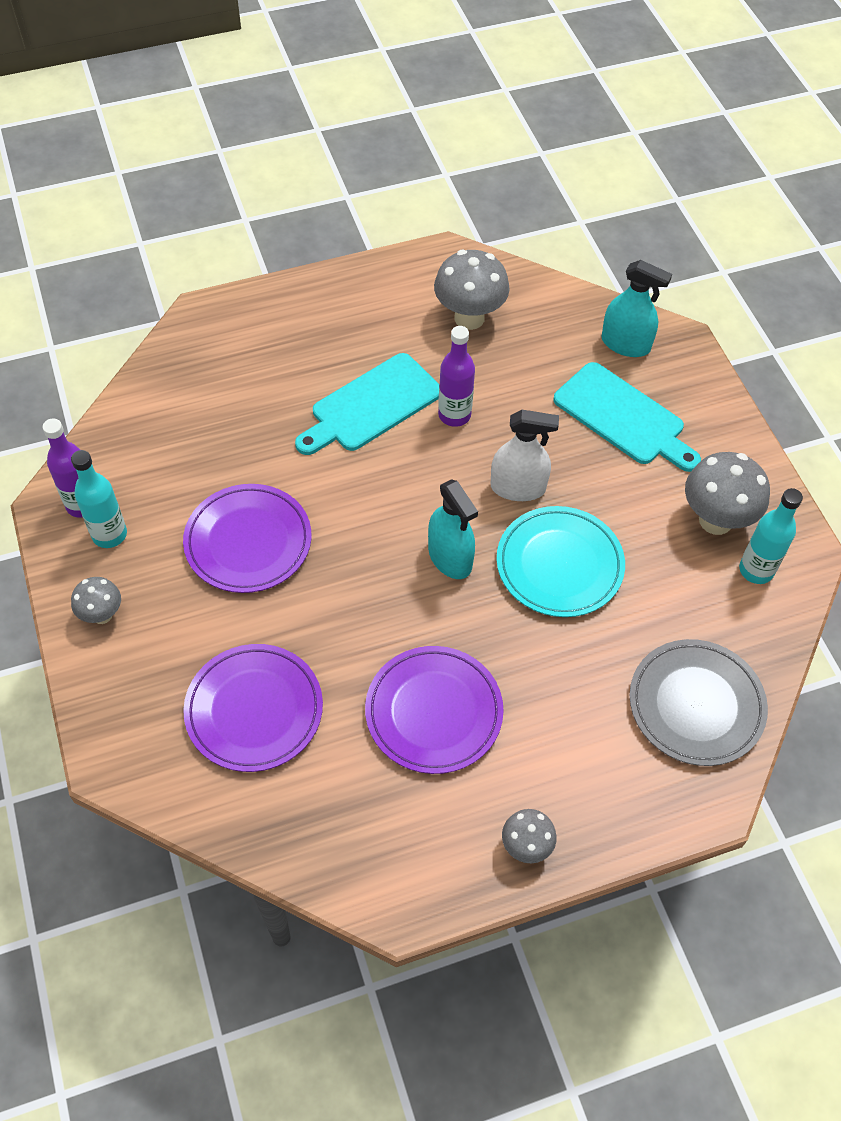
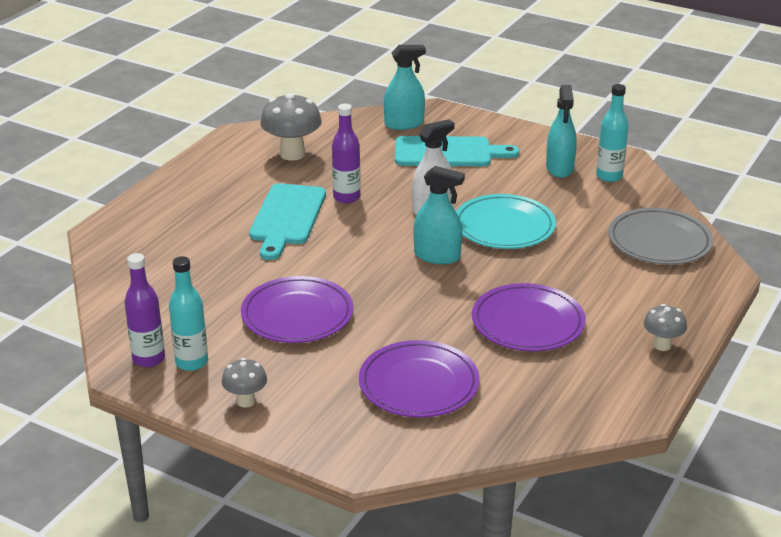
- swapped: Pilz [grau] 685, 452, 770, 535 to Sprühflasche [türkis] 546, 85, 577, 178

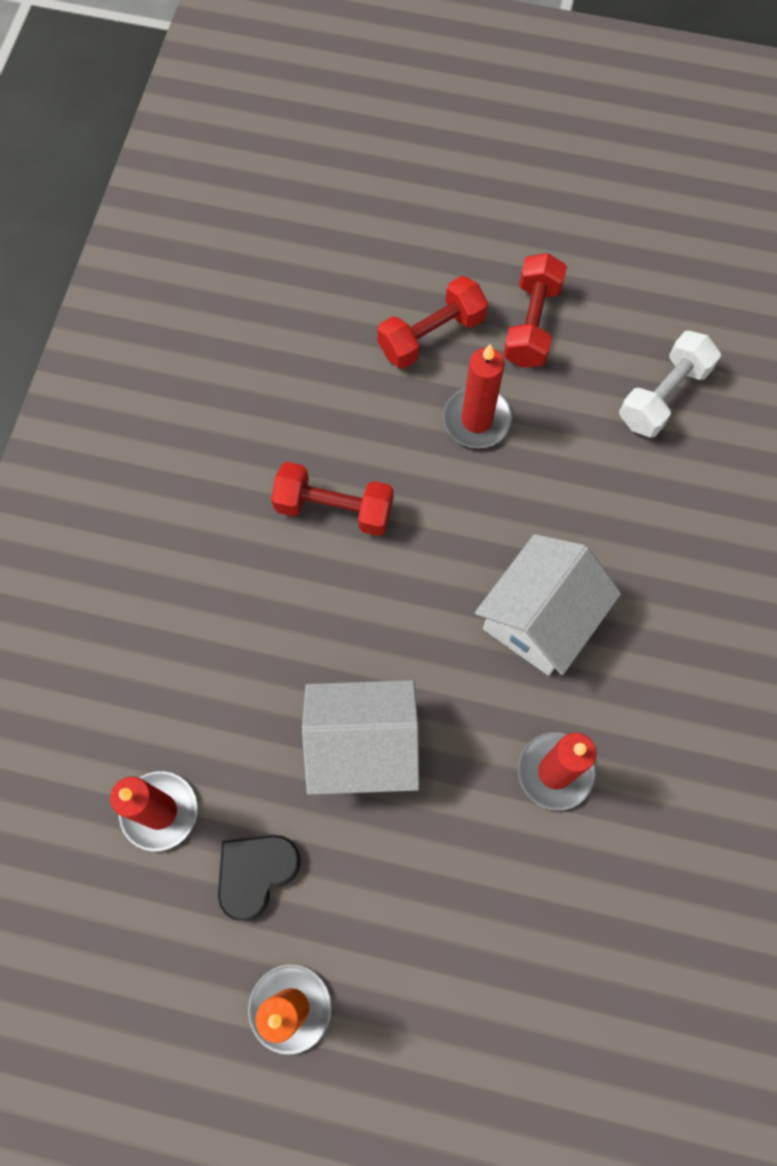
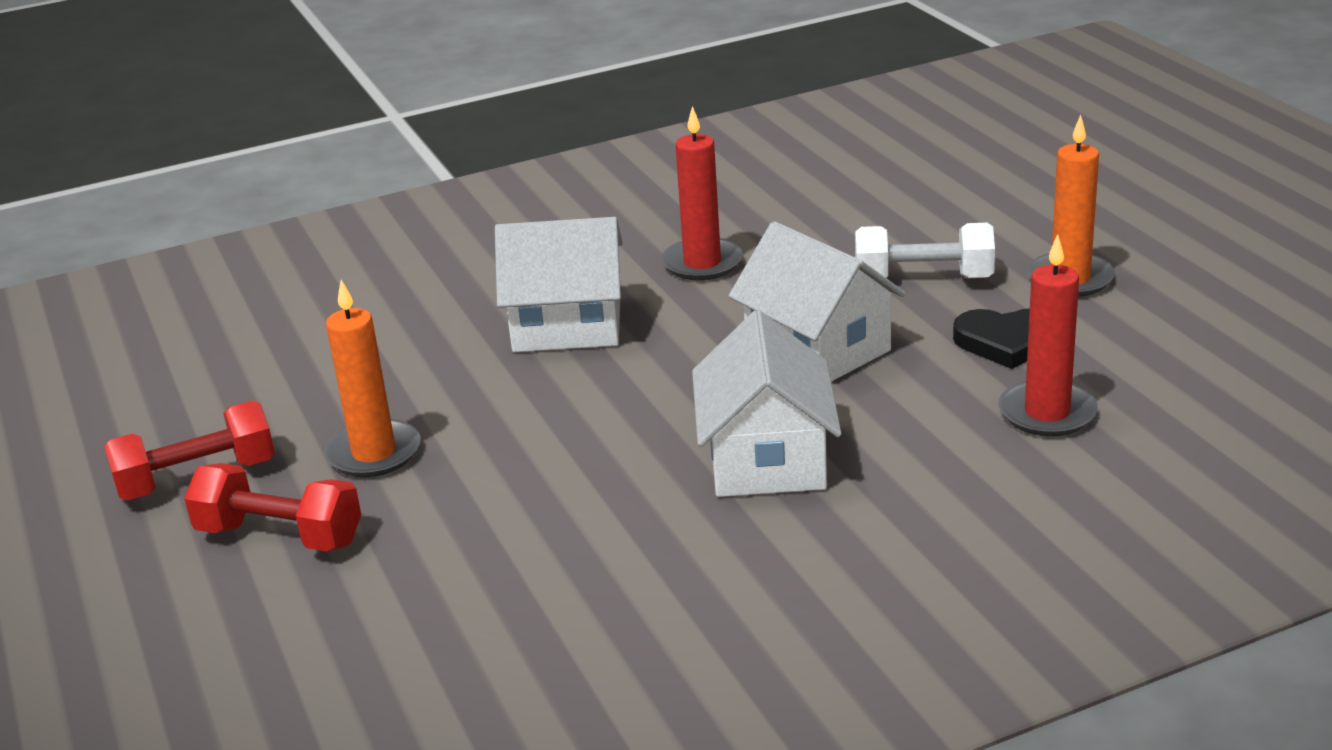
- gone: Hantel [rot] 271, 462, 394, 536
- new: Haus [weiß] 692, 310, 842, 497
- shifted: Hantel [weiß] 619, 331, 721, 437 to 855, 223, 995, 278
- repainted: Kerze [rot] 443, 344, 512, 448 to Kerze [orange] 324, 280, 421, 477

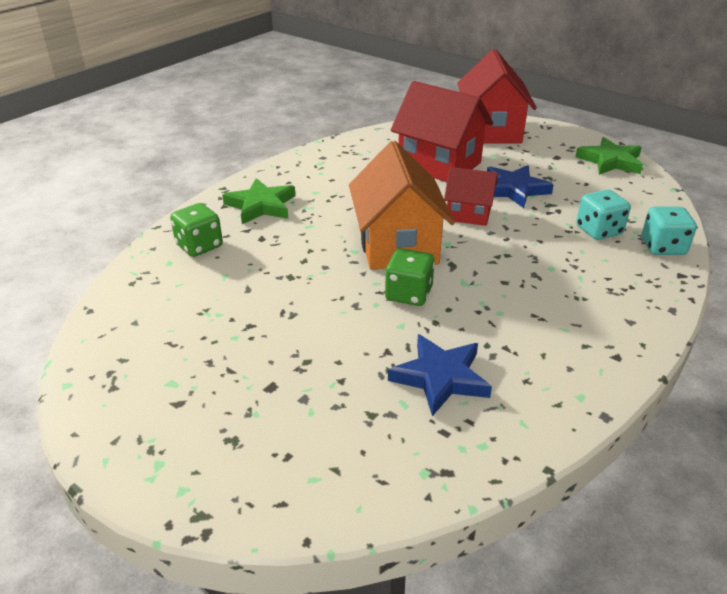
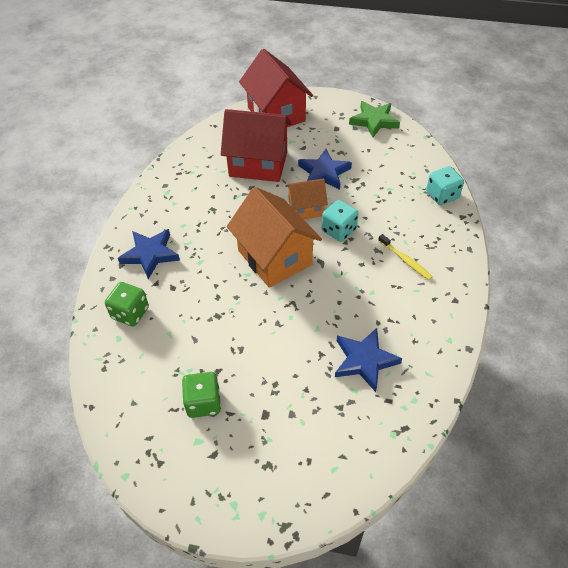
- new: Zahnbürste [gelb] 378, 234, 433, 280
- shifted: Spielwürfel [grün] 385, 248, 435, 306 to 182, 372, 221, 418
- shifted: Spielwürfel [türkis] 576, 190, 631, 240 to 322, 200, 359, 242
- repainted: Stern [grün] 222, 178, 295, 224 to Stern [blau] 118, 229, 180, 279
- repainted: Haus [rot] 444, 167, 497, 226 to Haus [orange] 286, 178, 328, 219

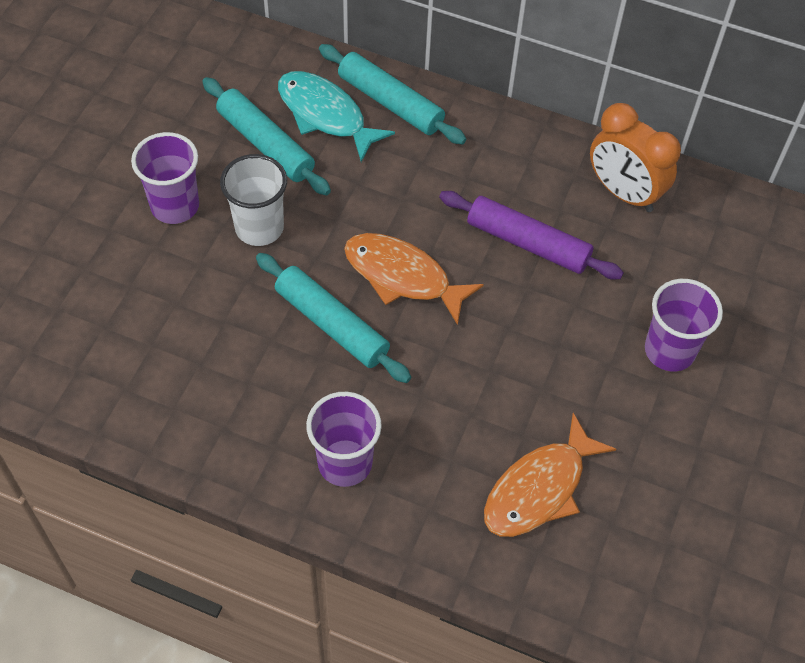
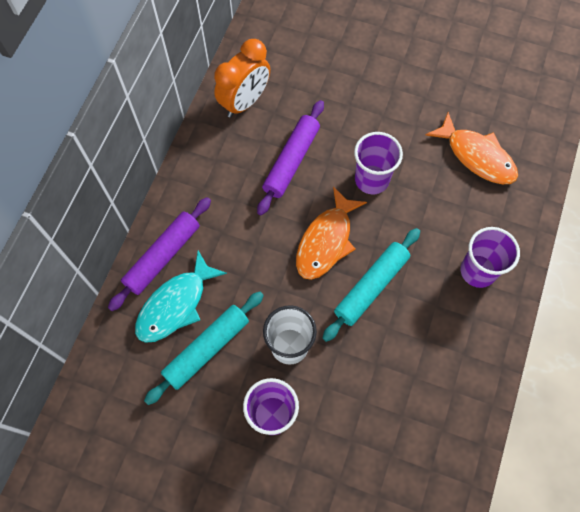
- shifted: Becher [lila] 645, 279, 723, 371 to 354, 132, 403, 194
- repainted: Nudelholz [türkis] 319, 44, 466, 144 to Nudelholz [lila] 108, 197, 211, 311

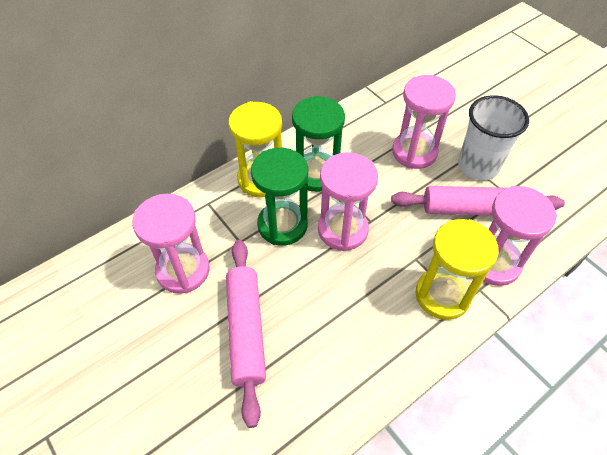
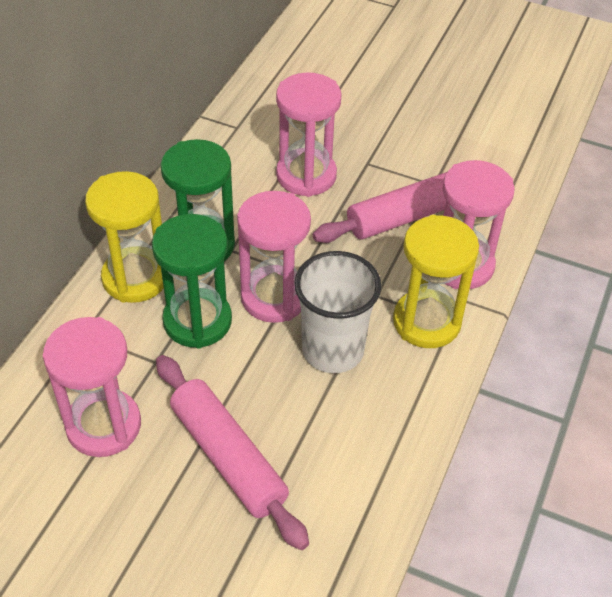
- shifted: Becher [weiß] 458, 95, 529, 180 to 294, 251, 381, 373

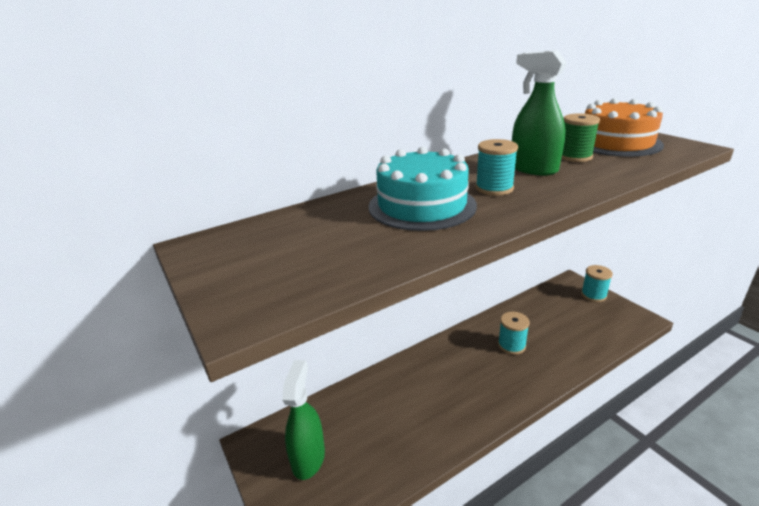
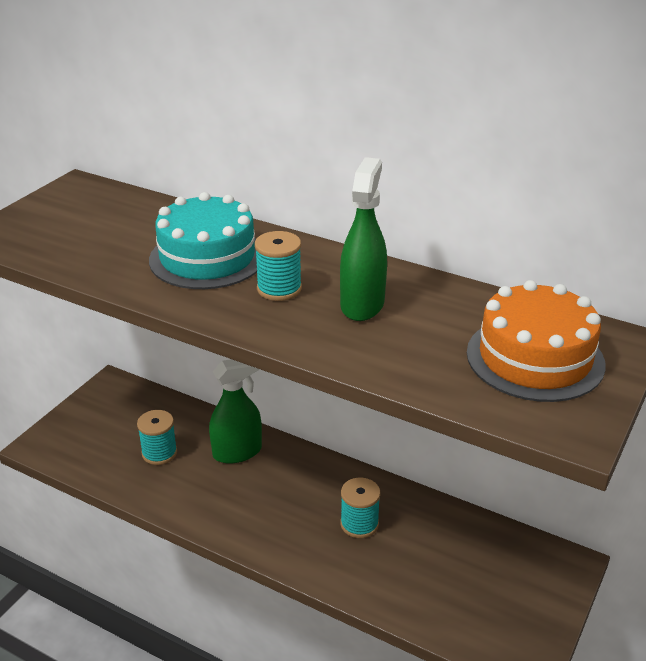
- gone: Garnrolle [grün] 561, 113, 600, 162
- shifted: Sprühflasche [grün] 282, 360, 325, 480 to 209, 359, 262, 464
- shifted: Garnrolle [türkis] 581, 265, 613, 302 to 137, 410, 177, 465

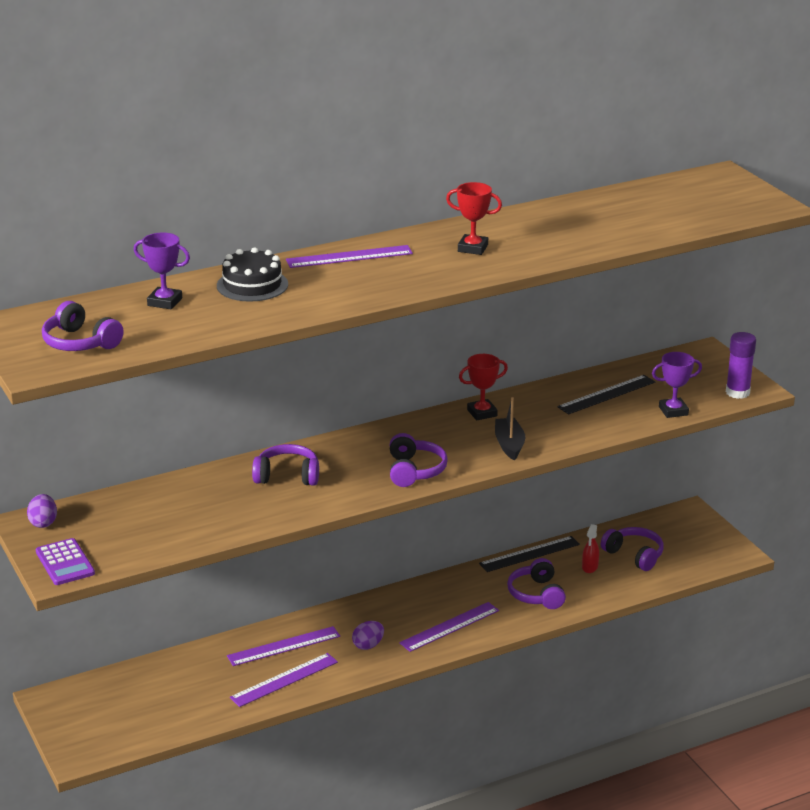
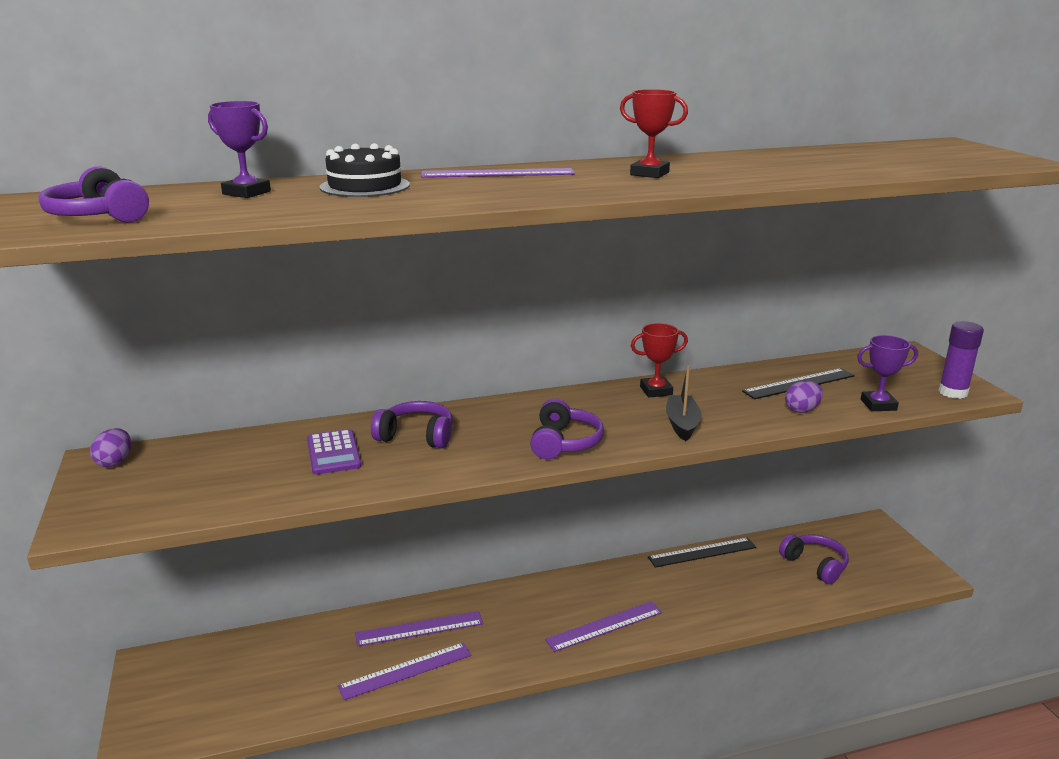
- gone: Kopfhörer [lila] 507, 558, 566, 609
- gone: Sprühflasche [rot] 582, 524, 599, 573
- shifted: Taschenrechner [lila] 36, 538, 95, 585 to 307, 429, 362, 475
- shifted: Ei [lila] 352, 621, 384, 650 to 785, 381, 823, 413

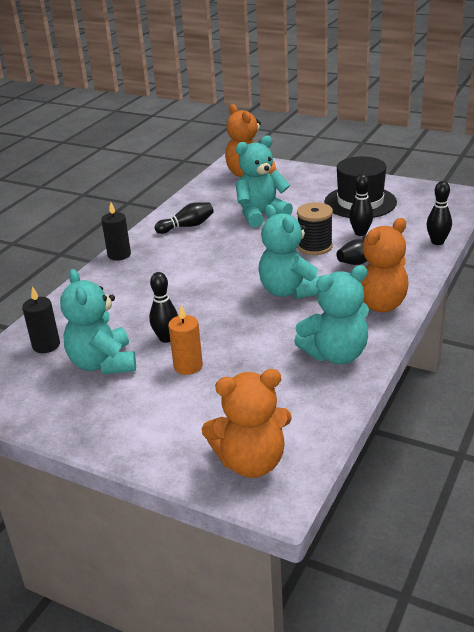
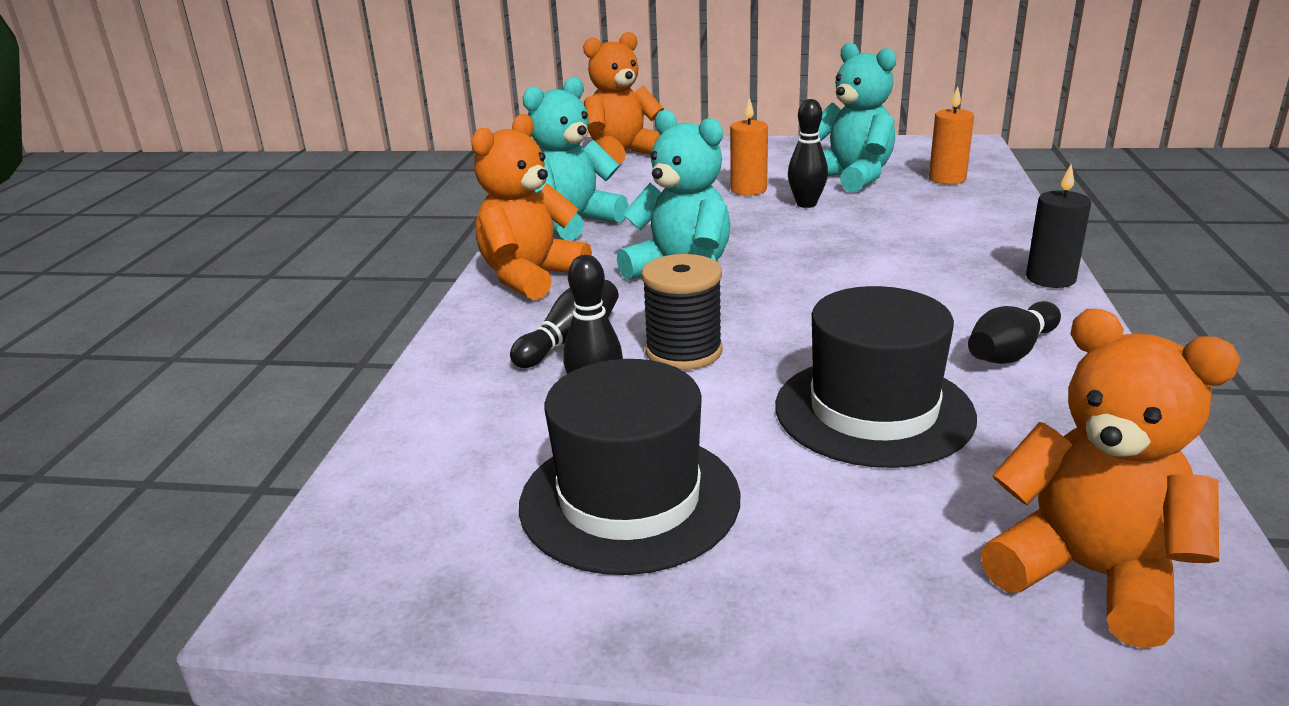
- gone: Bowlingkegel [schwarz] 427, 181, 452, 245
- swapped: Teddybär [türkis] 236, 136, 293, 228 to Hut [schwarz] 775, 286, 977, 468
- repainted: Kerze [schwarz] 22, 286, 60, 353 to Kerze [orange] 929, 86, 974, 184

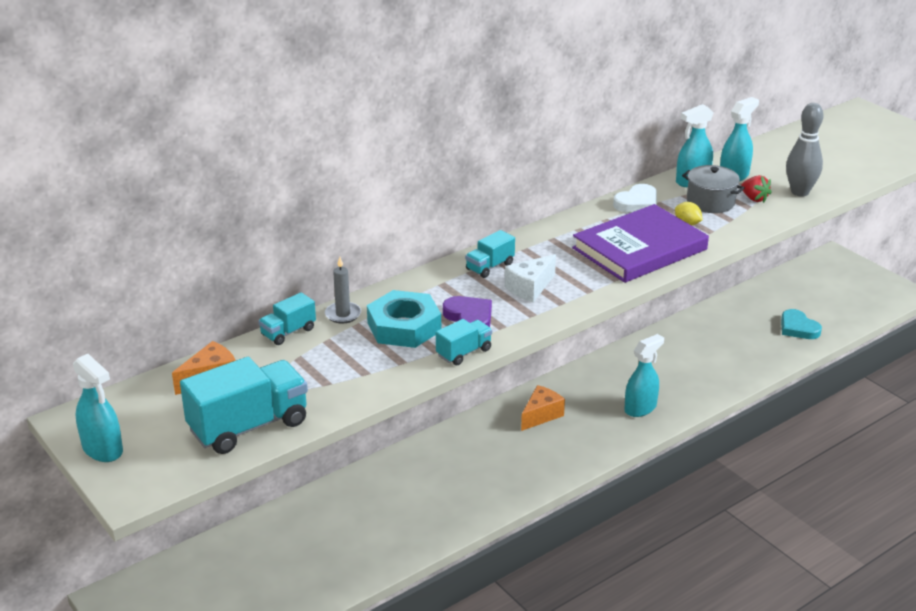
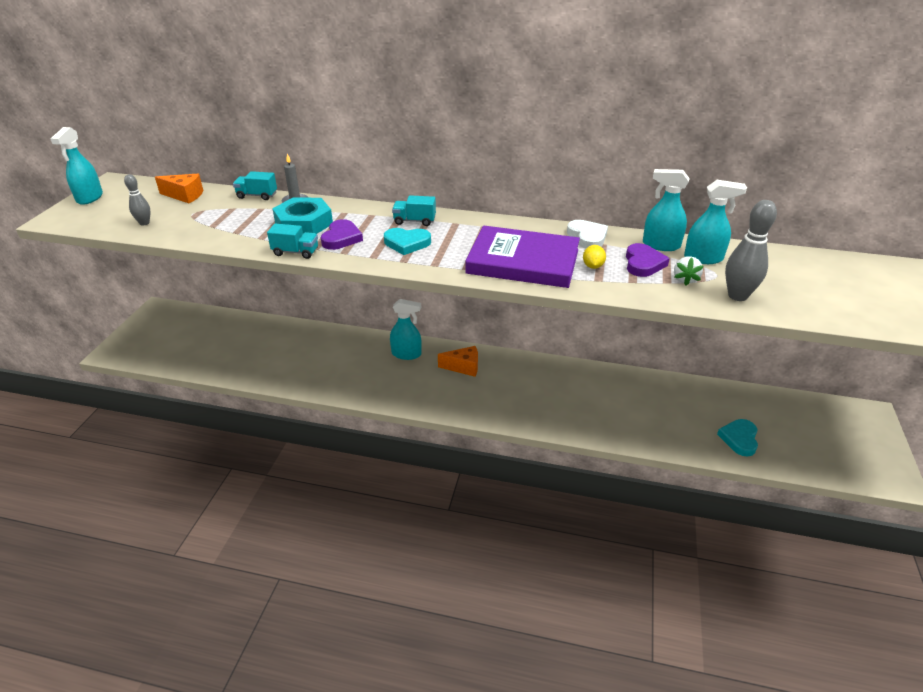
- shifted: Sprühflasche [türkis] 625, 334, 664, 417 to 390, 299, 422, 360
- swapped: Lastwagen [türkis] 180, 357, 308, 454 to Bowlingkegel [grau] 124, 174, 151, 226
- swapped: Käse [weiß] 505, 254, 556, 302 to Herz [türkis] 384, 228, 431, 255
- swapped: Kochtopf [grau] 682, 165, 745, 213 to Herz [lila] 626, 243, 670, 277
- repainted: Erdbeere [rot] 741, 175, 772, 203 to Erdbeere [weiß] 674, 256, 704, 285
- rotated: Herz [weiß] 613, 184, 657, 212 = 567, 220, 608, 248 120 degrees counterclockwise

